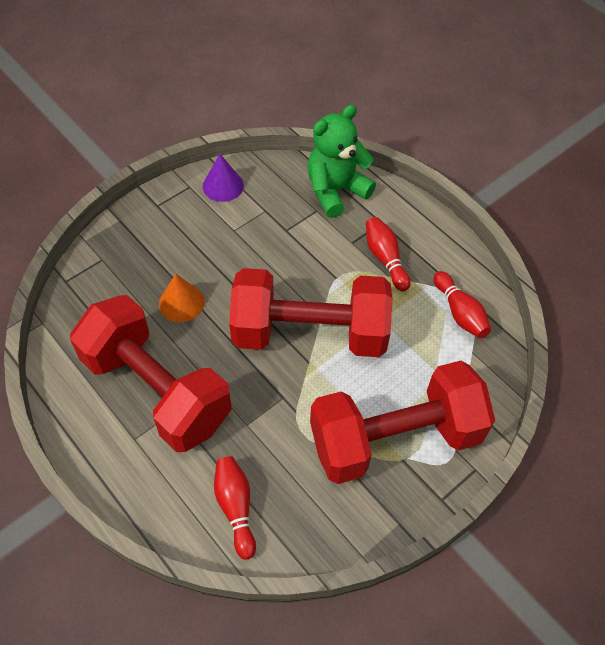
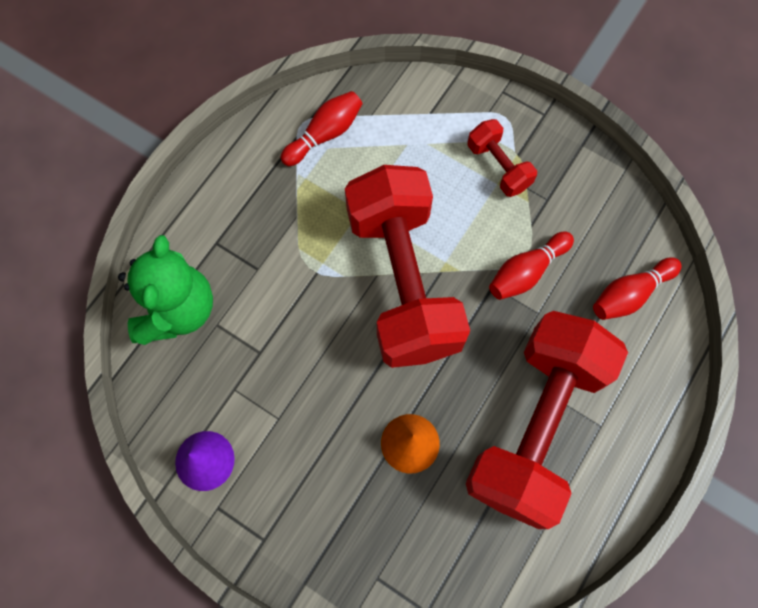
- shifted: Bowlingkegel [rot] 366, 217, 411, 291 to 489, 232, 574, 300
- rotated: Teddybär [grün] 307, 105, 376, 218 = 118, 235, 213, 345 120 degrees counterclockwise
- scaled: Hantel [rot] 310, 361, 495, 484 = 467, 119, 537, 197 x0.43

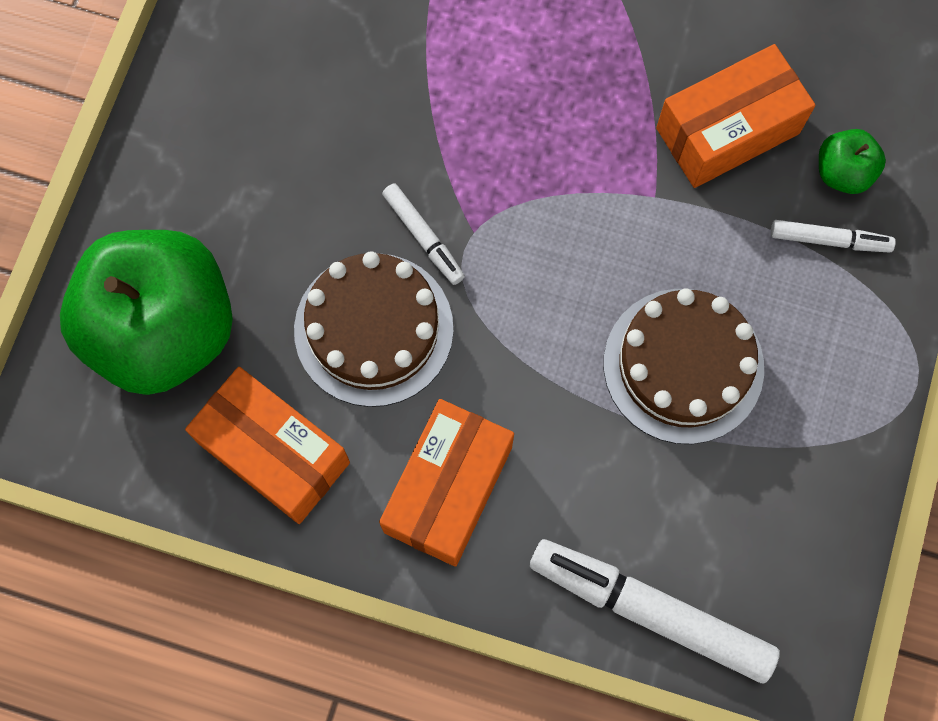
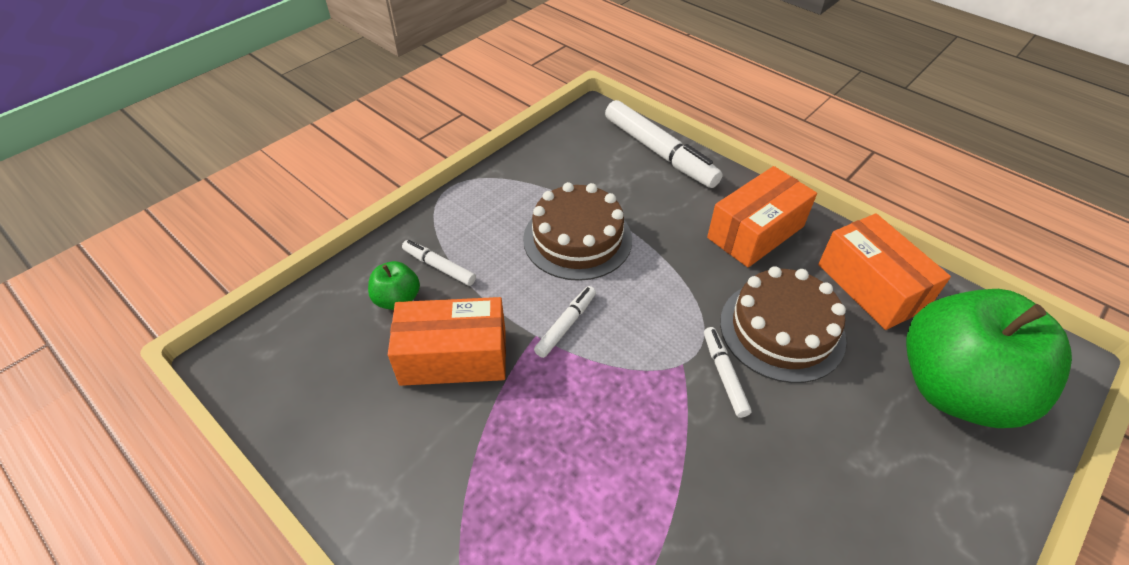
- new: Filzstift [weiß] 534, 286, 596, 358

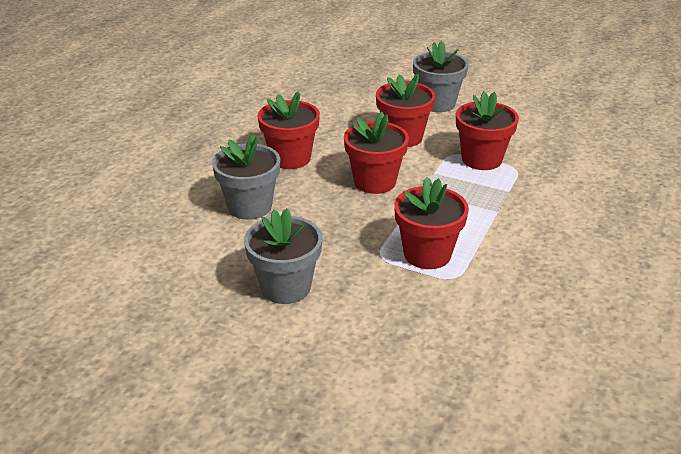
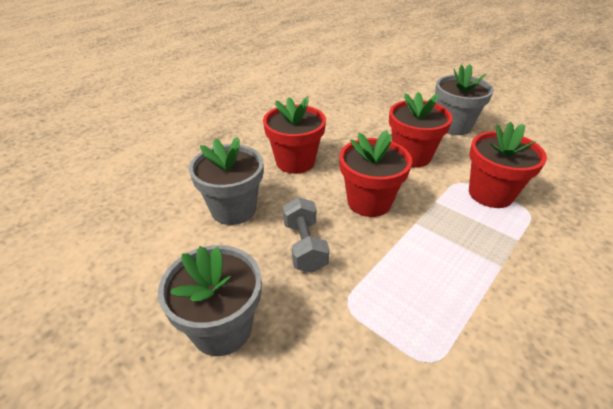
- gone: Blumentopf [rot] 394, 177, 469, 269
- new: Hantel [grau] 283, 197, 329, 273

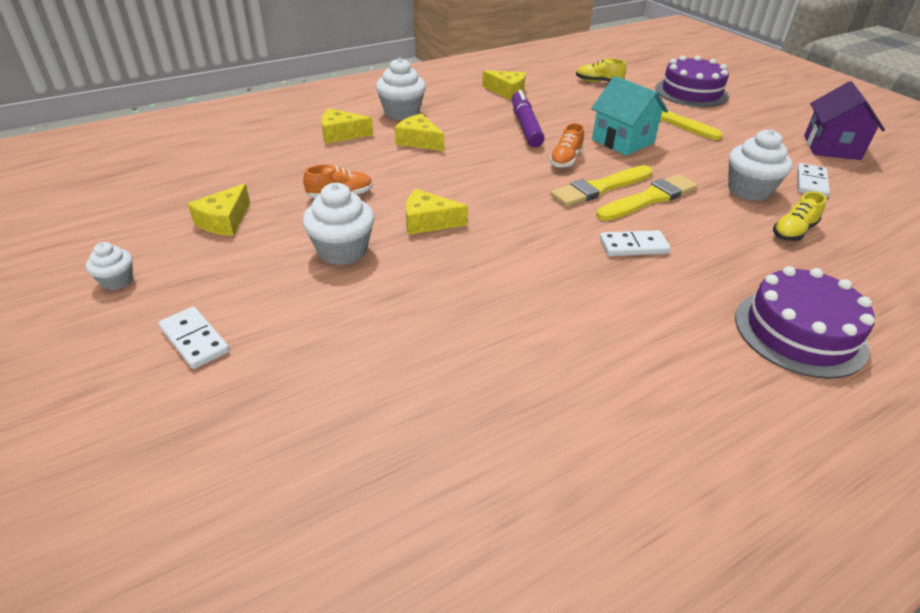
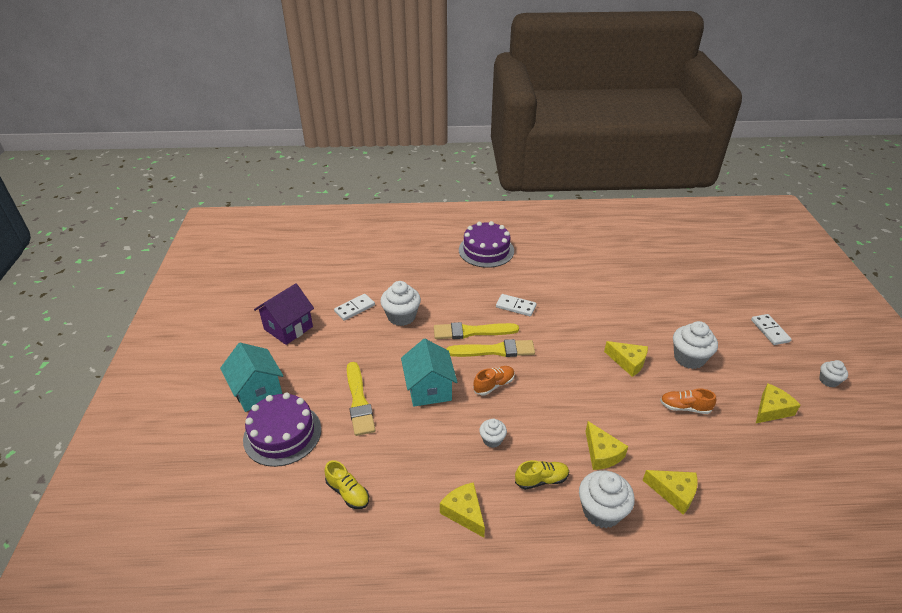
- new: Haus [türkis] 220, 343, 283, 412
- shifted: Schuh [gelb] 773, 191, 826, 241 to 515, 460, 569, 490
- swapped: Filzstift [lila] 512, 90, 544, 147 to Muffin [weiß] 479, 419, 507, 448

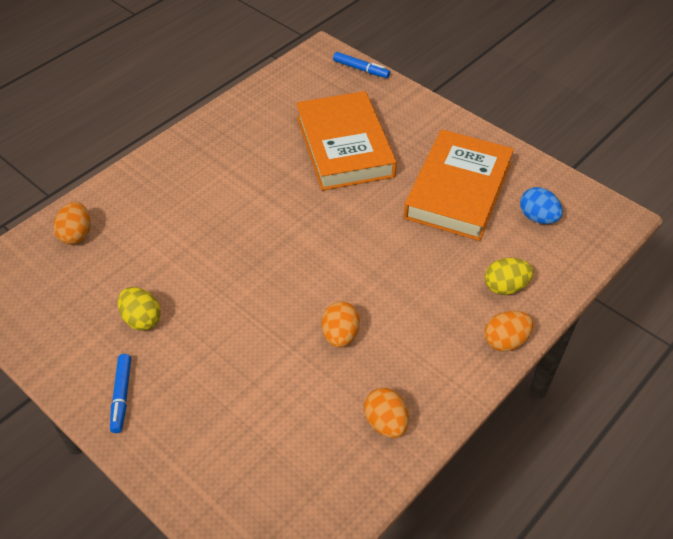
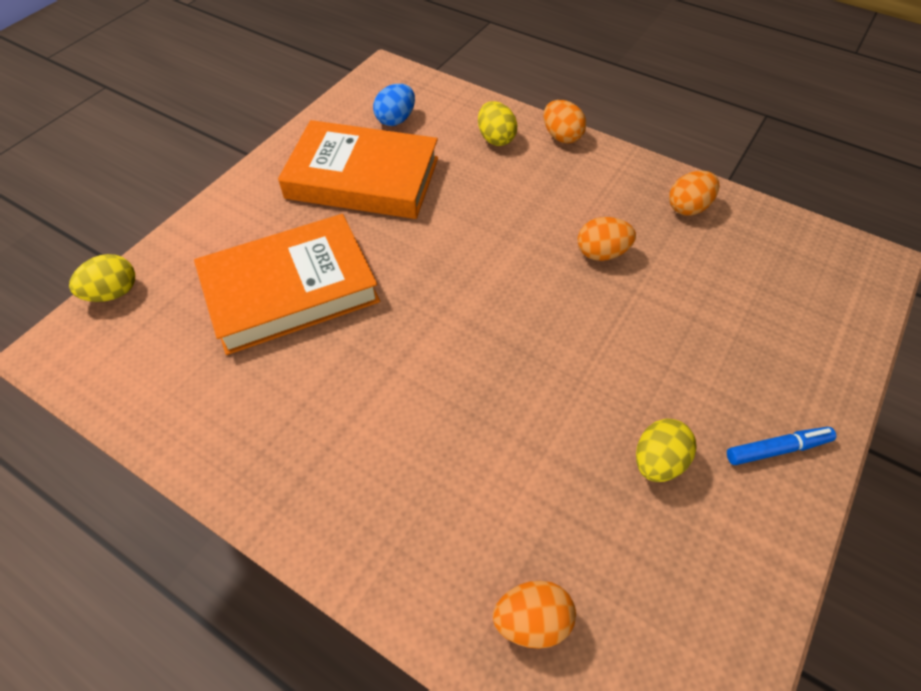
- swapped: Filzstift [blau] 333, 52, 390, 78 to Ei [gelb] 69, 254, 135, 302

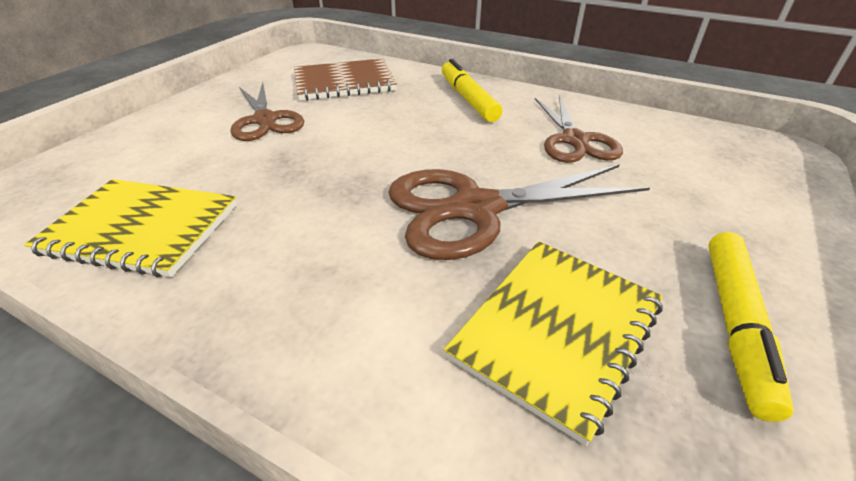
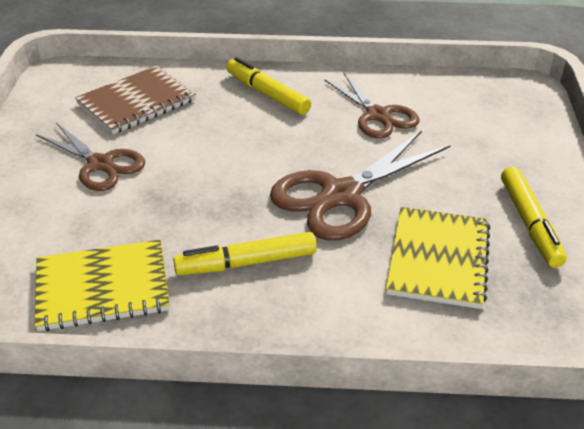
- new: Filzstift [gelb] 173, 232, 317, 275

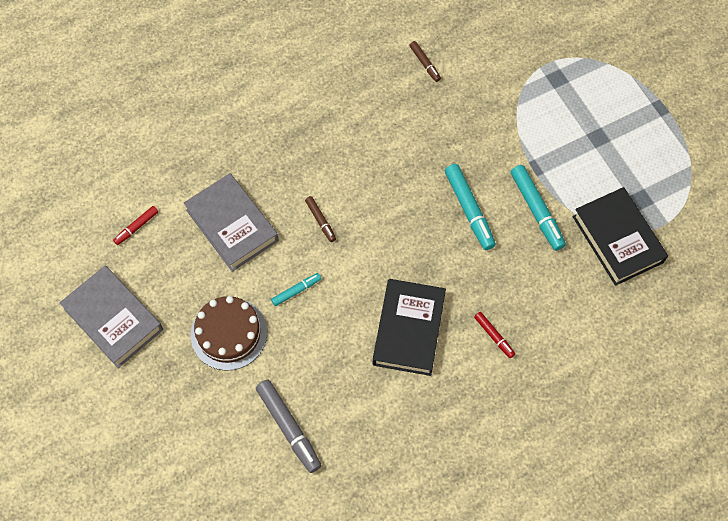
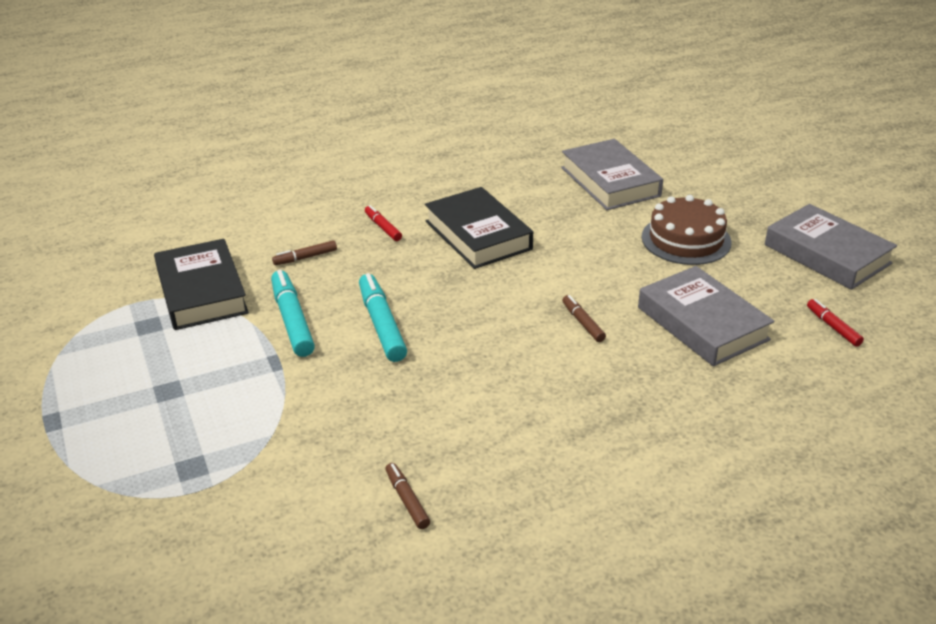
- gone: Filzstift [türkis] 271, 273, 321, 306
- new: Filzstift [braun] 272, 240, 337, 265
- swapped: Filzstift [grau] 256, 380, 322, 473 to Buch [grau] 561, 139, 663, 210
- rotated: Filzstift [rot] 113, 206, 158, 245 = 807, 299, 864, 347 75 degrees counterclockwise
- rotated: Buch [schwarz] 373, 279, 446, 376 = 425, 187, 533, 269 45 degrees counterclockwise

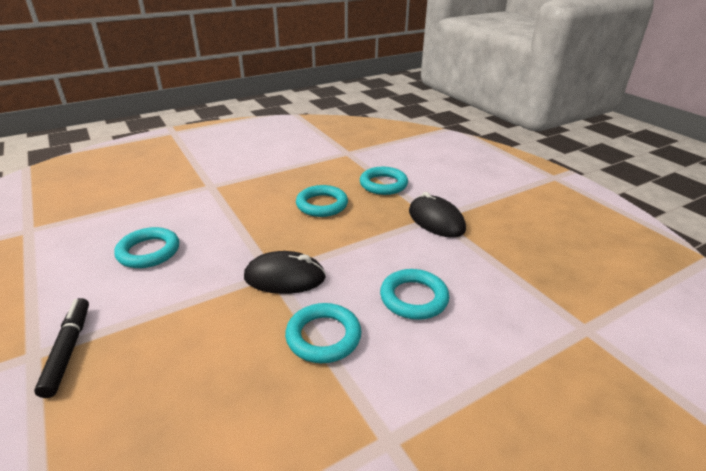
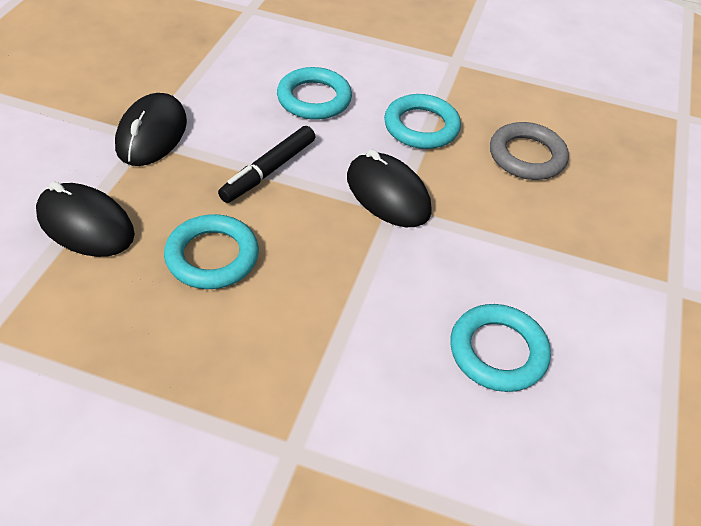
- new: Ring [grau] 490, 122, 569, 180
- shifted: Filzstift [schwarz] 34, 298, 89, 398 to 218, 126, 315, 203
- swapped: Ring [türkis] 360, 167, 408, 195 to Computermaus [schwarz] 36, 181, 135, 257

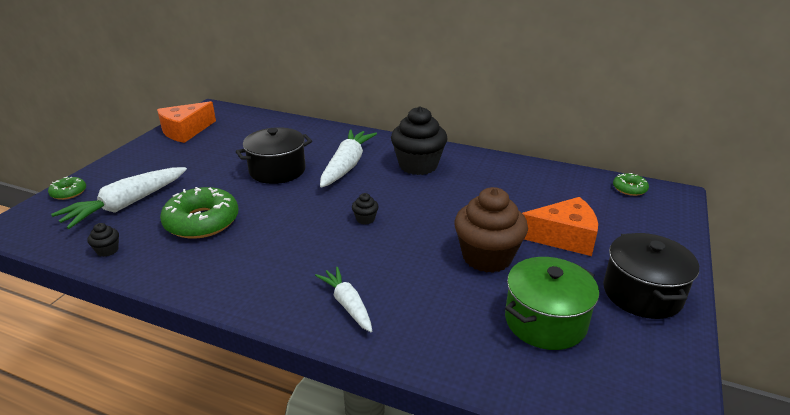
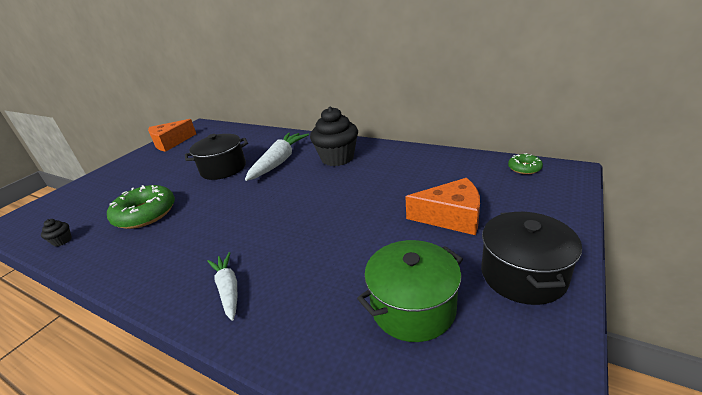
- gone: Donut [grün] 48, 176, 86, 200
- gone: Karotte [weiß] 51, 167, 187, 229
- gone: Muffin [schwarz] 352, 193, 379, 224
- gone: Muffin [braun] 454, 187, 528, 273

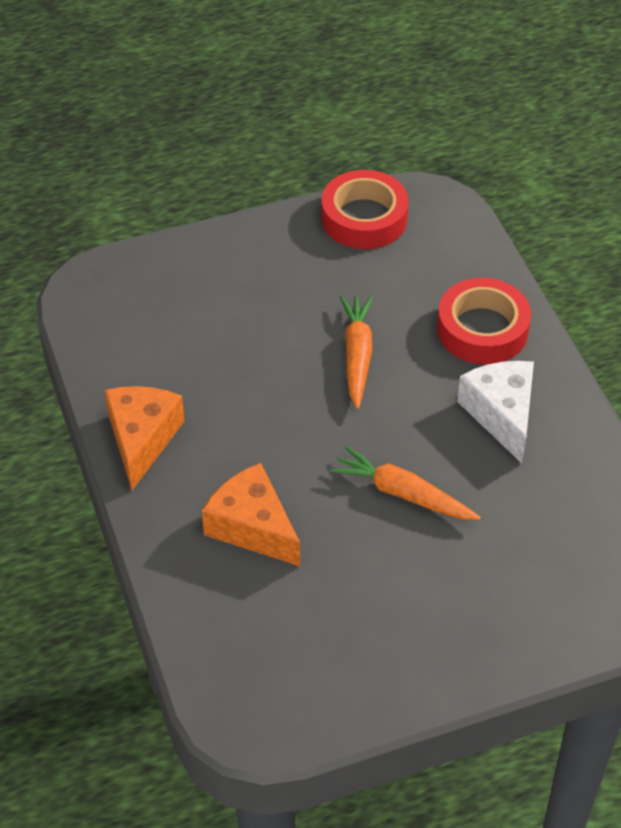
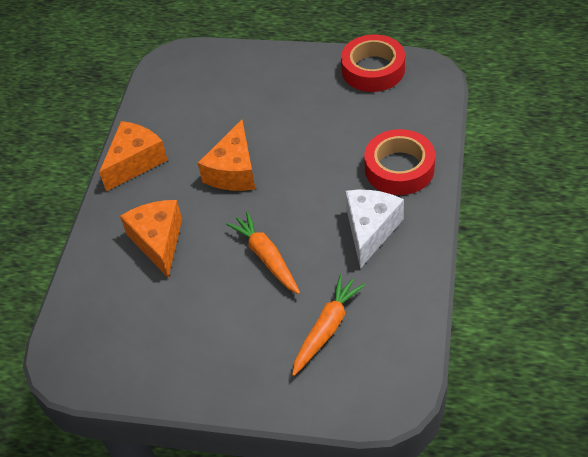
- new: Käse [orange] 198, 120, 255, 191
- shifted: Karotte [orange] 340, 295, 373, 409 to 292, 275, 365, 376

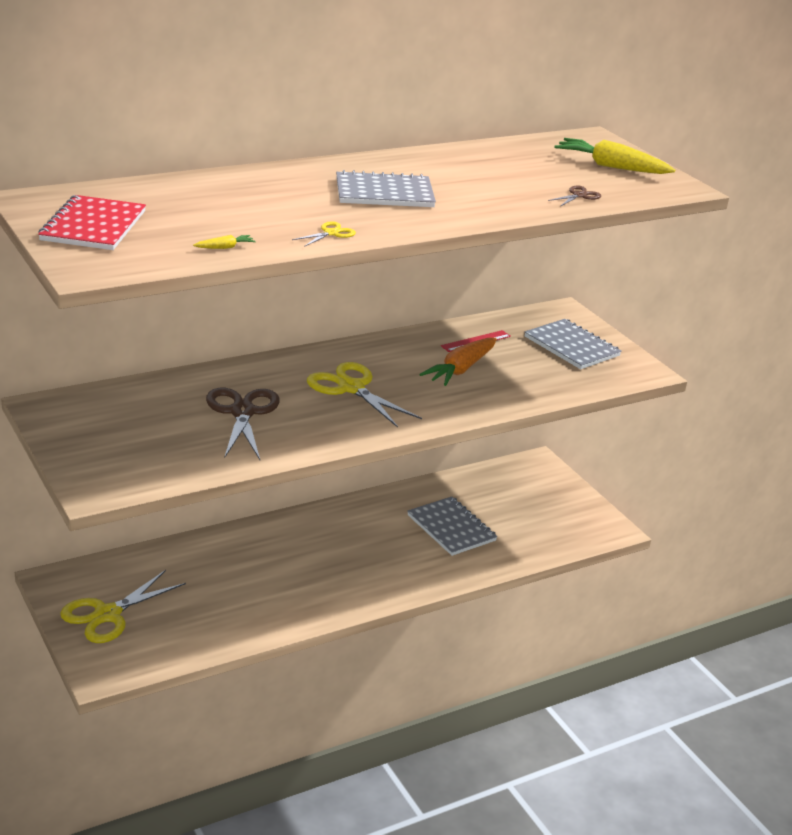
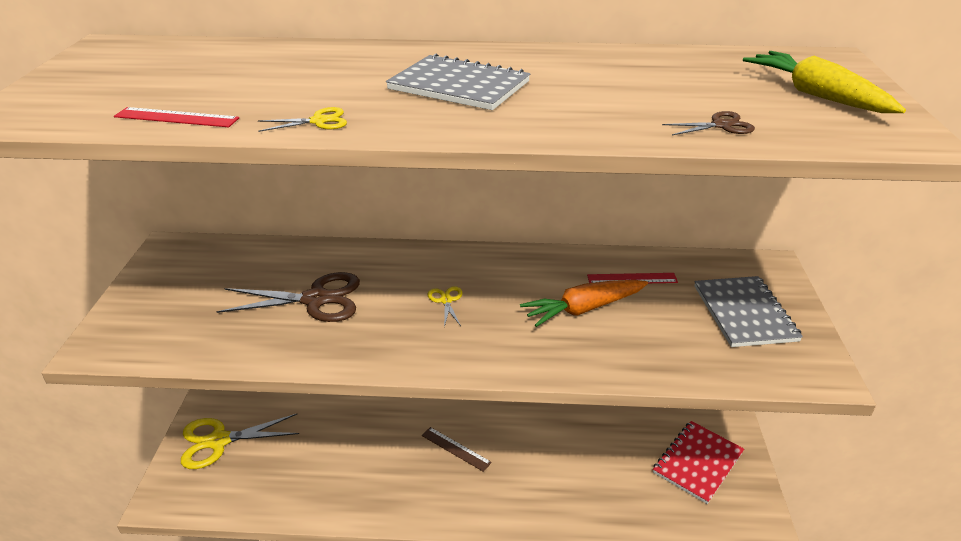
- gone: Notizbuch [grau] 408, 497, 498, 556
- new: Lineal [braun] 422, 427, 492, 472
- shifted: Notizbuch [rot] 38, 195, 146, 250 to 653, 421, 744, 504
- swapped: Karotte [gelb] 193, 235, 256, 249 to Lineal [rot] 114, 107, 239, 127
- rotated: Schere [braun] 206, 388, 280, 460 = 216, 272, 360, 322 60 degrees clockwise
- scaled: Schere [gelb] 307, 362, 422, 428 = 427, 286, 462, 327 x0.46

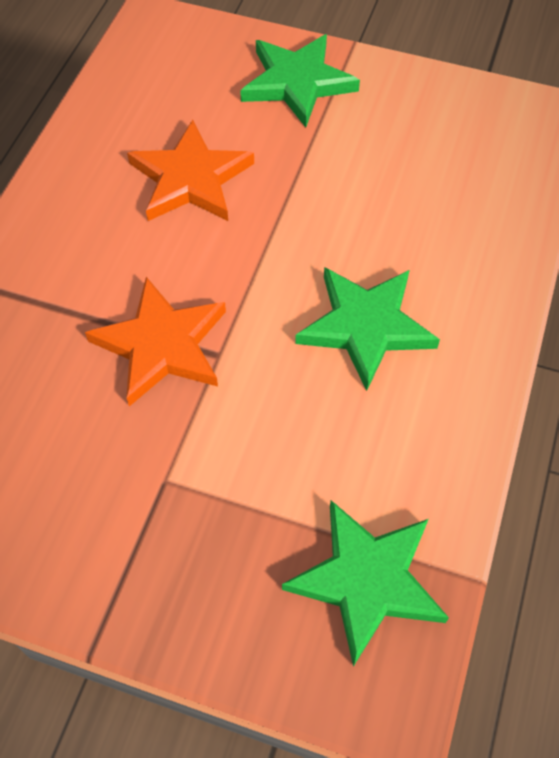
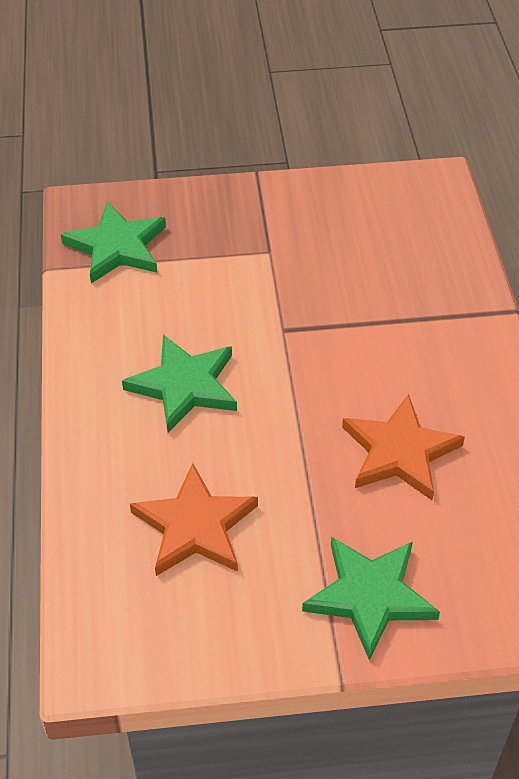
- shifted: Stern [orange] 85, 277, 226, 406 to 130, 463, 258, 576

